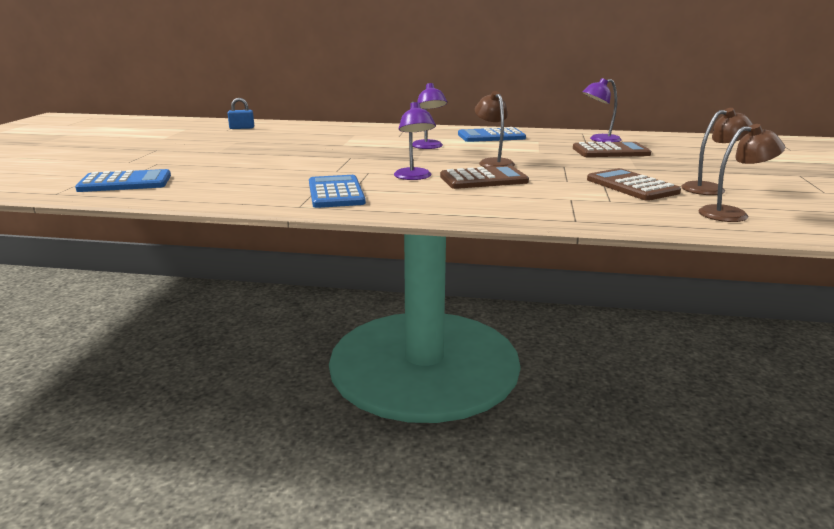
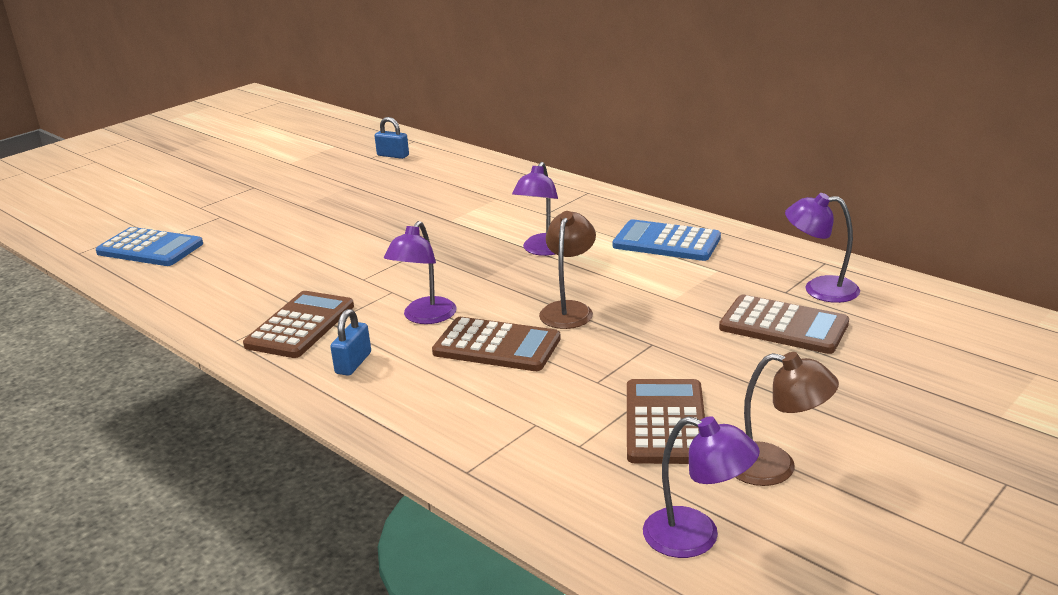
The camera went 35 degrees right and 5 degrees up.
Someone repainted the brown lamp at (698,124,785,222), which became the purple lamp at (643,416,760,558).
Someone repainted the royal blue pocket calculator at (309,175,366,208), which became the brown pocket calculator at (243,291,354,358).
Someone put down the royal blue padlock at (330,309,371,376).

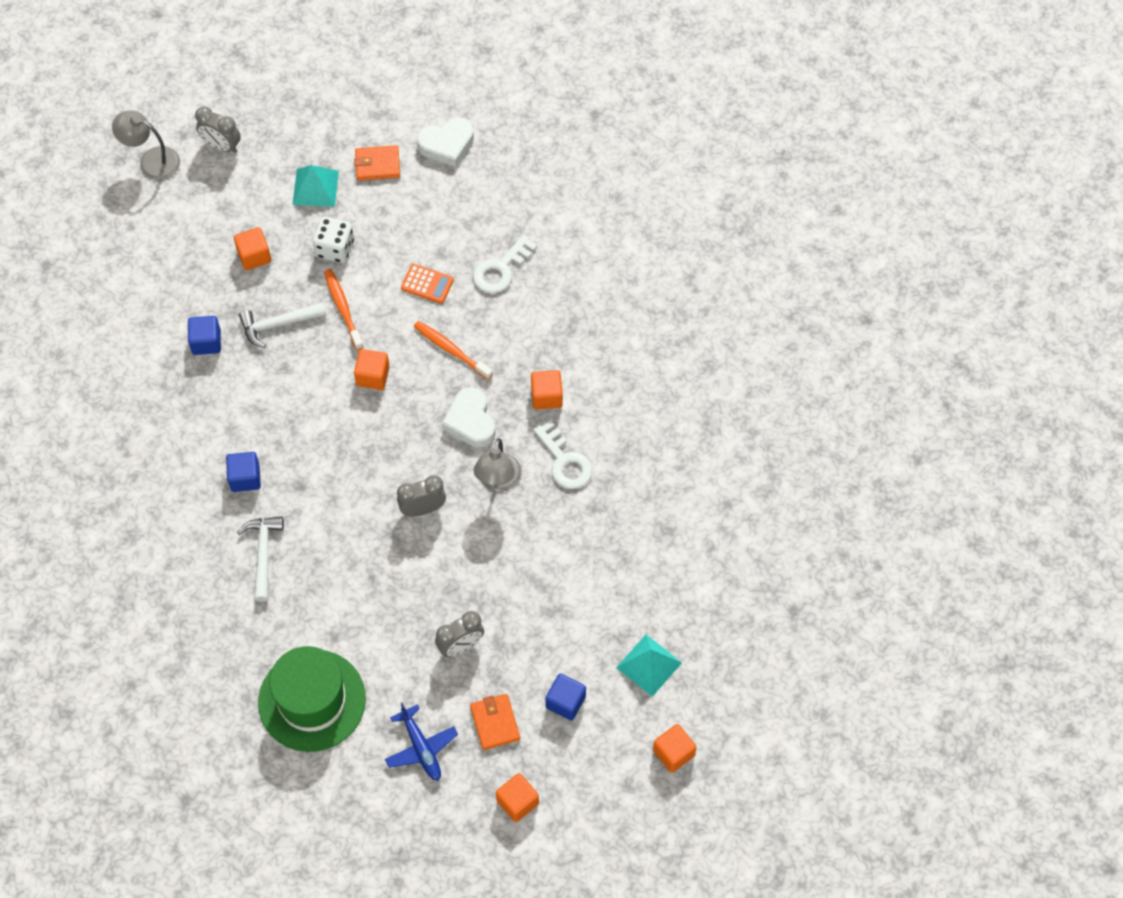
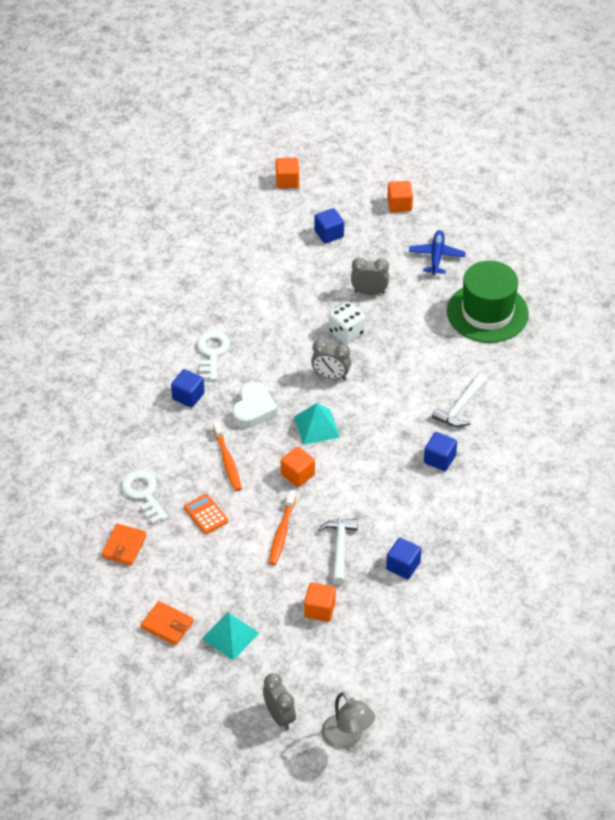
The camera went 145 degrees left and 15 degrees down.
Someone took away the white heart at (417,118,474,167).
Someone carried the white die from (313,217,354,263) to (329,302,365,344).
Someone rotated the white key at (473,235,537,294) by 105 degrees counterclockwise.
Someone rotated the white hammer at (239,302,326,348) by 105 degrees counterclockwise.
Someone repainted the orange-coloured cube at (531,370,563,410), which became the royal blue cube at (171,369,204,408).
Someone took away the gray lamp at (474,438,522,492).
Someone carried the aqua pyramid shape from (616,635,682,697) to (294,403,340,445).
Someone carried the orange-coloured billfold from (470,694,520,750) to (101,524,147,566).

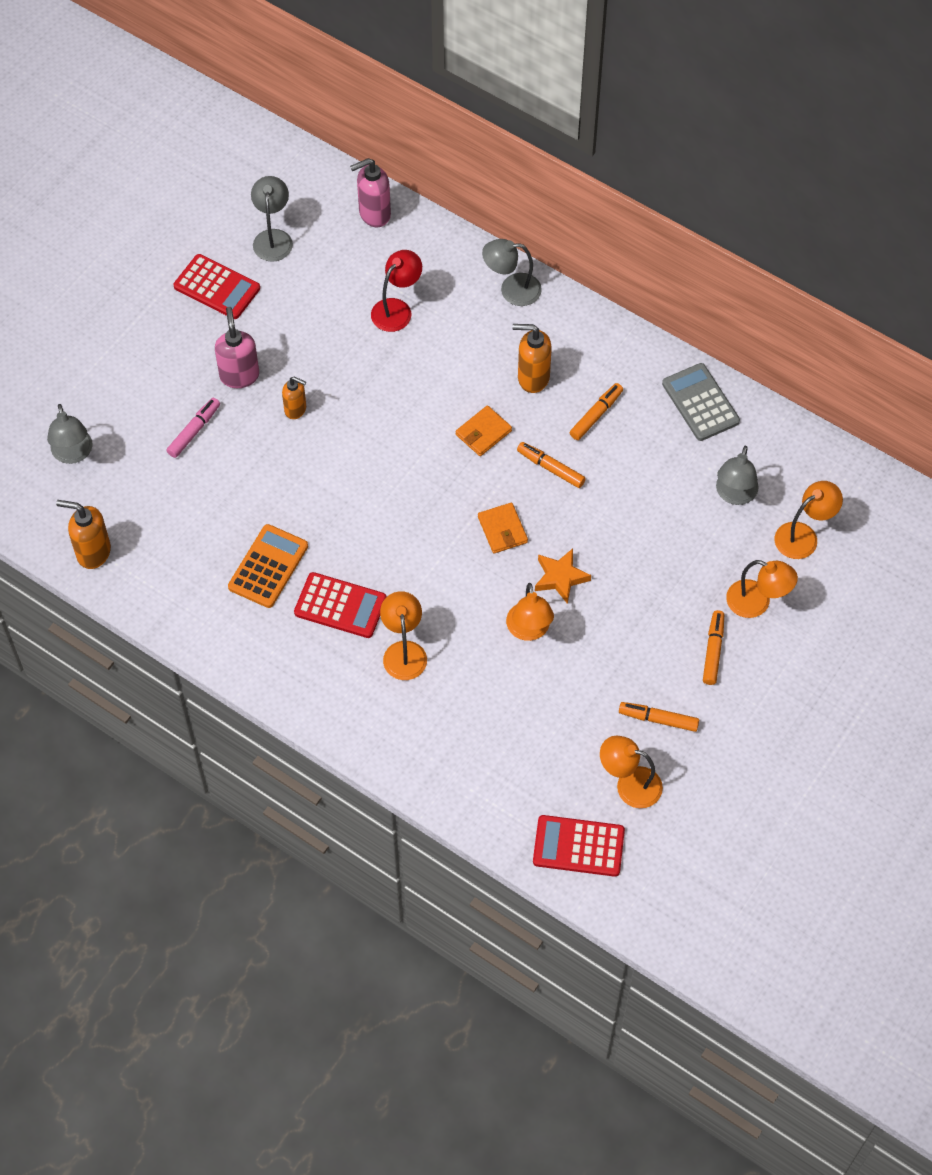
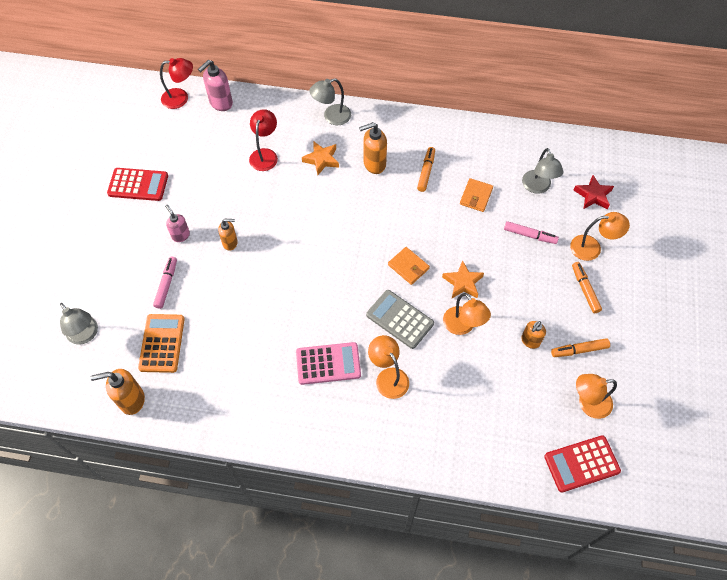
The camera went 25 degrees left and 0 degrees up.
Someone took away the gray lamp at (251,176,293,262).
Someone scaled the pink pump bottle at (215,307,259,388) by 0.65.
Someone carried the gray pocket calculator from (662,363,740,441) to (366,290,434,349).
Someone carried the orange-coloured billfold from (456,405,512,456) to (460,178,493,212).
Someone took away the orange-coloured marker at (517,442,586,488).
Someone swapped the orange-coloured lamp at (775,481,843,559) for the red star shape at (574,175,614,210).
Someone carried the orange-coloured pocket calculator from (228,524,308,608) to (138,314,185,373).
Someone repainted the red pocket calculator at (294,572,386,638), which became the pink pocket calculator at (296,342,361,385).
Someone put down the red lamp at (160,58,193,109).
Someone put down the orange-coloured star shape at (302,141,339,175).
Someone put down the pink marker at (504,221,559,244).
Someone put down the orange-coloured pump bottle at (521,321,546,349).

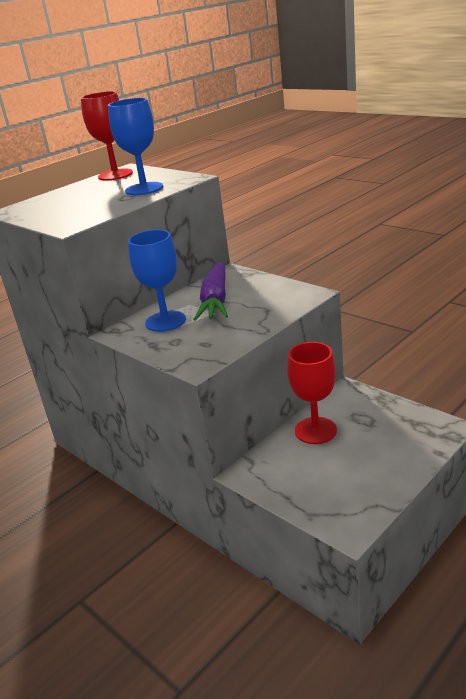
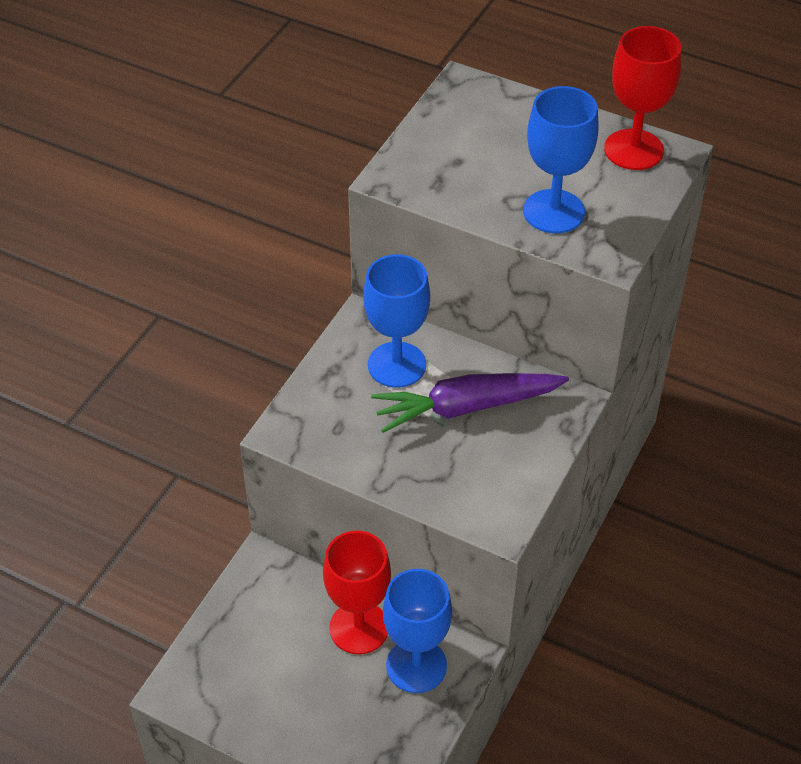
The camera went 70 degrees right and 20 degrees up.
Someone put down the royal blue goblet at (383,569,452,693).

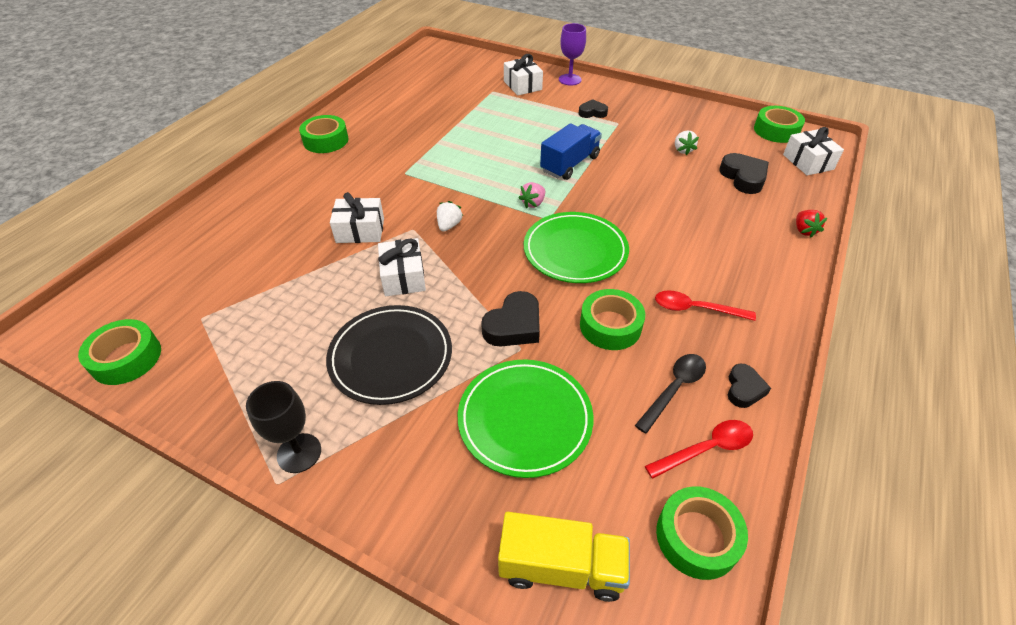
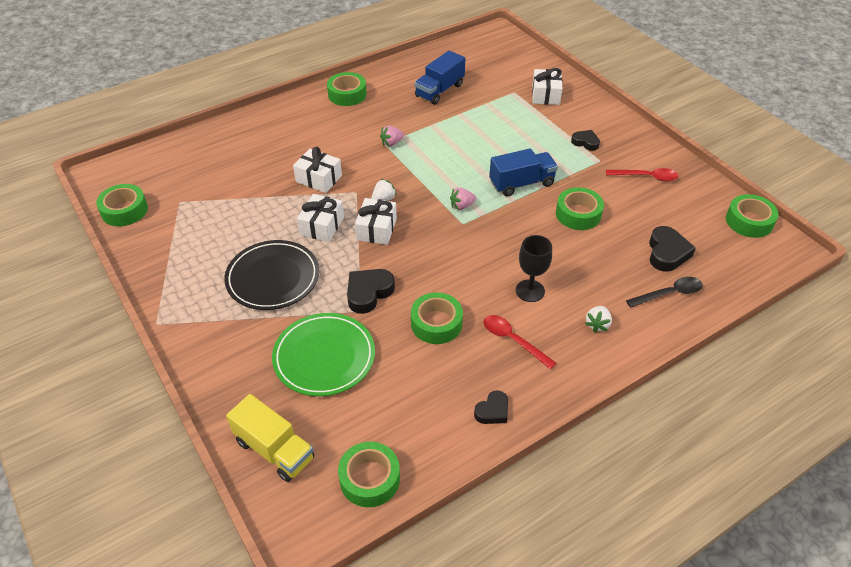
The camera went 30 degrees right and 0 degrees up.
Someone took away the purple goblet at (559,23,586,85).
Someone carried the white present from (783,127,844,176) to (355,198,397,245).
Someone carried the white strawberry from (675,131,699,155) to (585,306,612,333).
Someone took away the red strawberry at (796,210,827,238).
Someone took away the leaf-green plate at (524,212,629,283).
Someone rotated the jet-black heart at (481,291,540,347) by 150 degrees clockwise.
Someone carried the jet-black teaspoon from (635,354,706,434) to (626,277,703,308).
Someone carried the jet-black goblet from (246,381,321,473) to (516,235,552,302).
Someone carried the red teaspoon from (645,420,753,479) to (606,168,678,181).
Someone put down the royal blue lorry at (415,50,465,105).
Someone put down the pink strawberry at (380,125,404,146).
Someone put down the leaf-green roll of tape at (556,187,604,230).

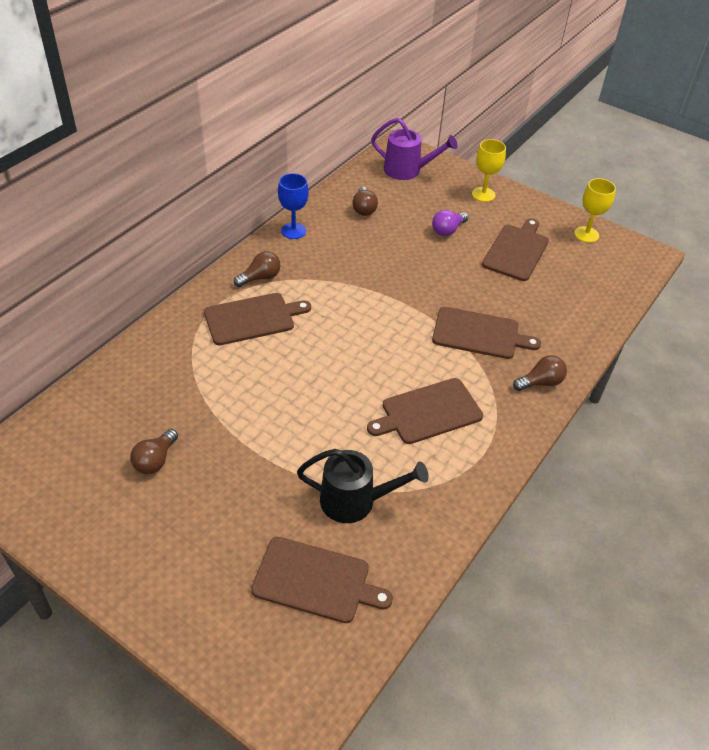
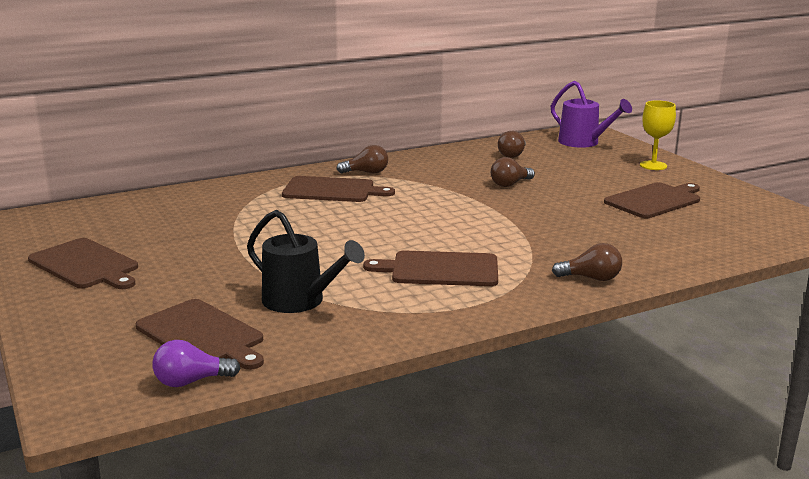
The camera went 30 degrees right and 25 degrees down.
Someone took away the royal blue goblet at (278,173,309,239).
Someone took away the yellow goblet at (574,178,616,243).
Someone carried the purple light bulb from (432,210,468,236) to (152,340,240,387).
Someone carried the brown bread board from (432,307,541,359) to (28,238,138,289).
Someone carried the brown light bulb from (130,429,178,474) to (491,157,535,187).

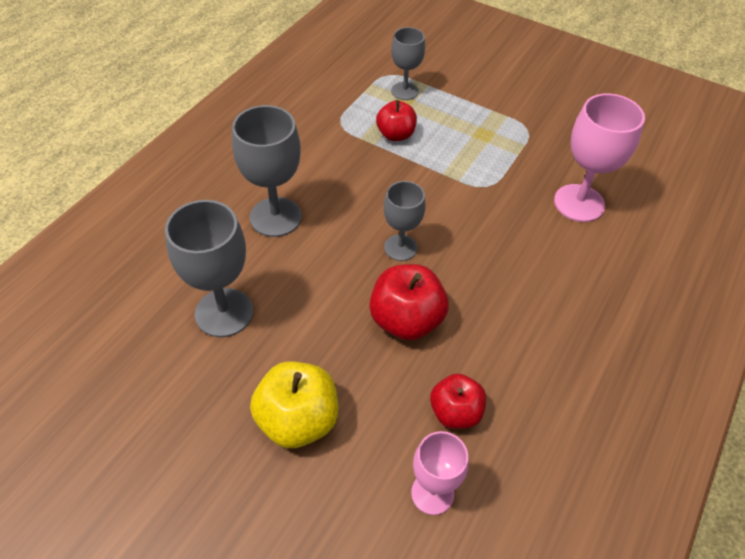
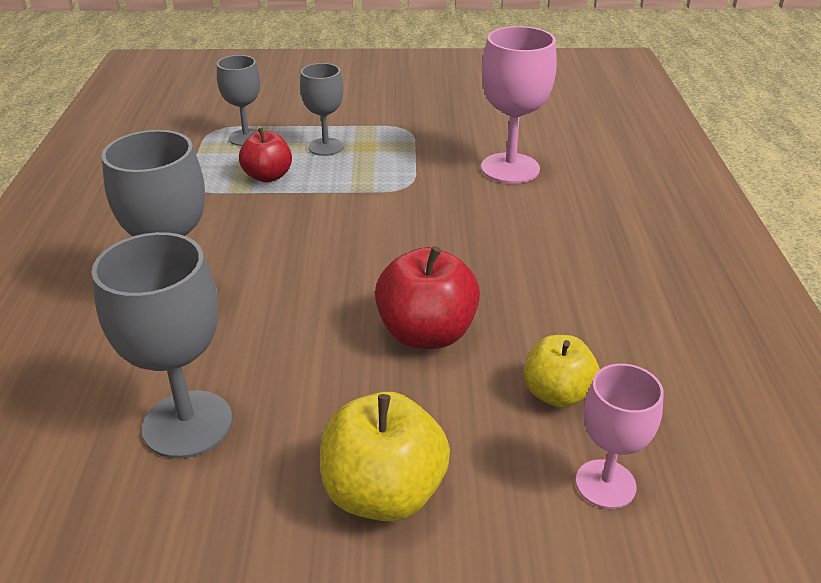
The camera went 30 degrees left and 15 degrees down.
Someone carried the gray goblet from (384,181,426,261) to (300,63,344,156).
Someone repainted the red toy apple at (430,373,486,429), which became the yellow toy apple at (524,335,600,408).

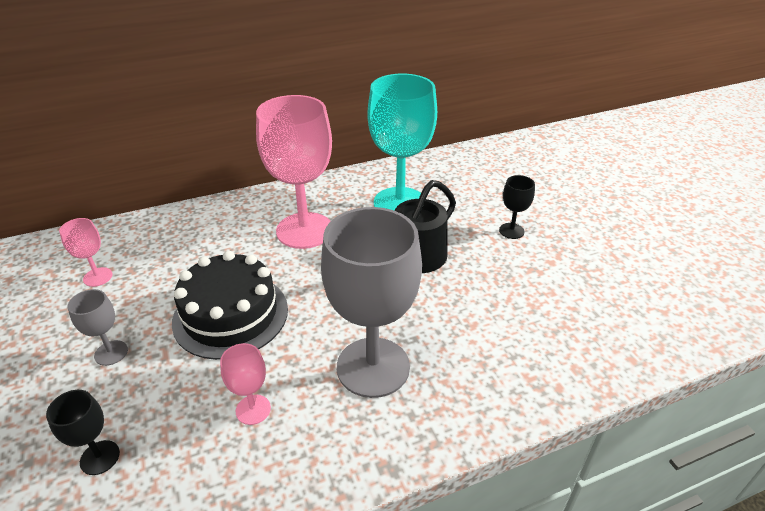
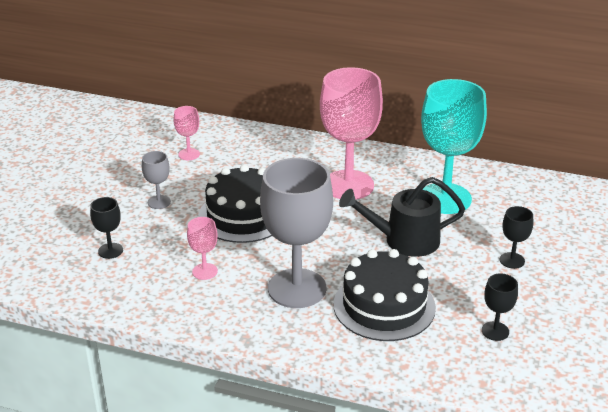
The camera went 40 degrees right and 5 degrees down.
Someone put down the jet-black gateau at (333,249,436,341).
Someone put down the jet-black goblet at (482,274,518,341).

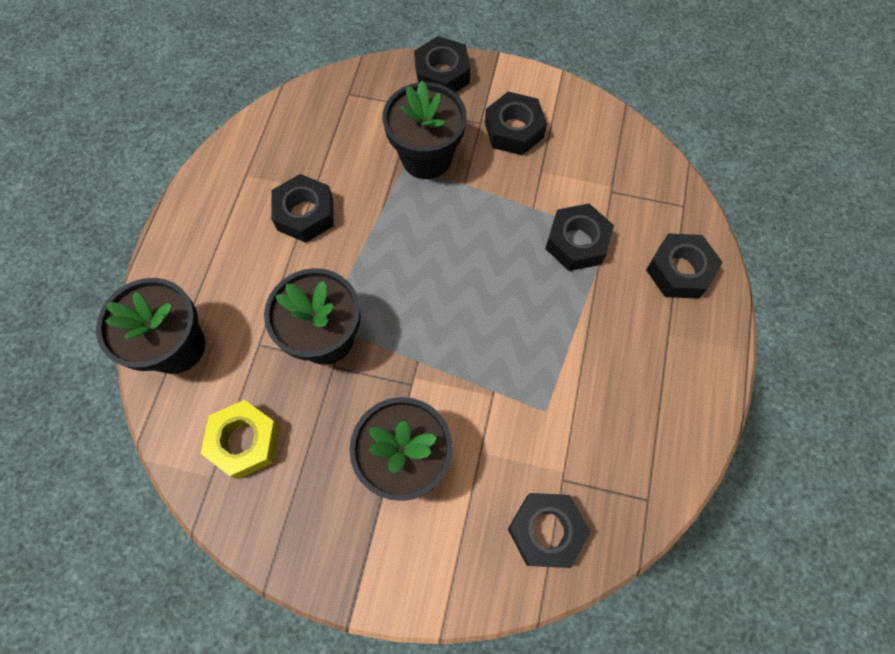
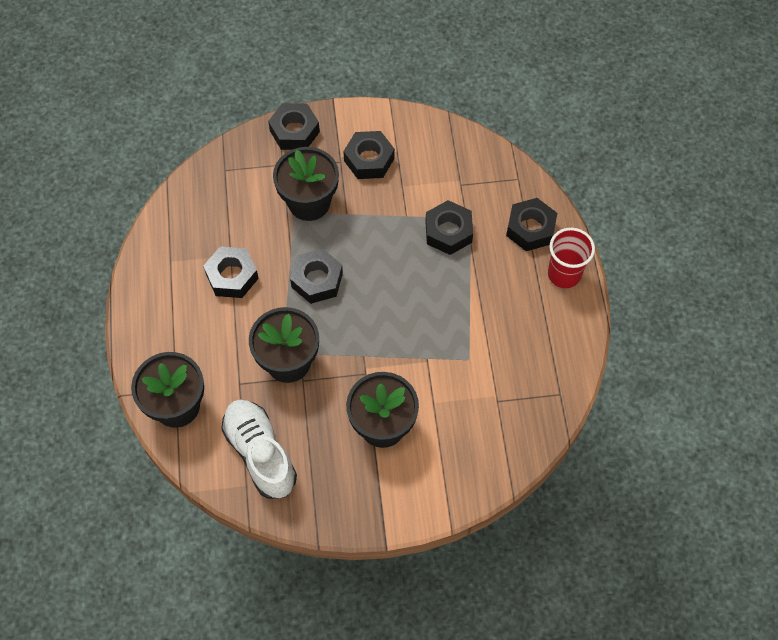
The camera went 20 degrees left and 5 degrees down.
Someone swapped the yellow nut at (200,400,280,479) for the white lace-up shoe at (221,400,297,499).
Someone carried the jet-black nut from (508,493,591,568) to (290,249,343,304).
Someone put down the red cup at (548,228,595,288).

